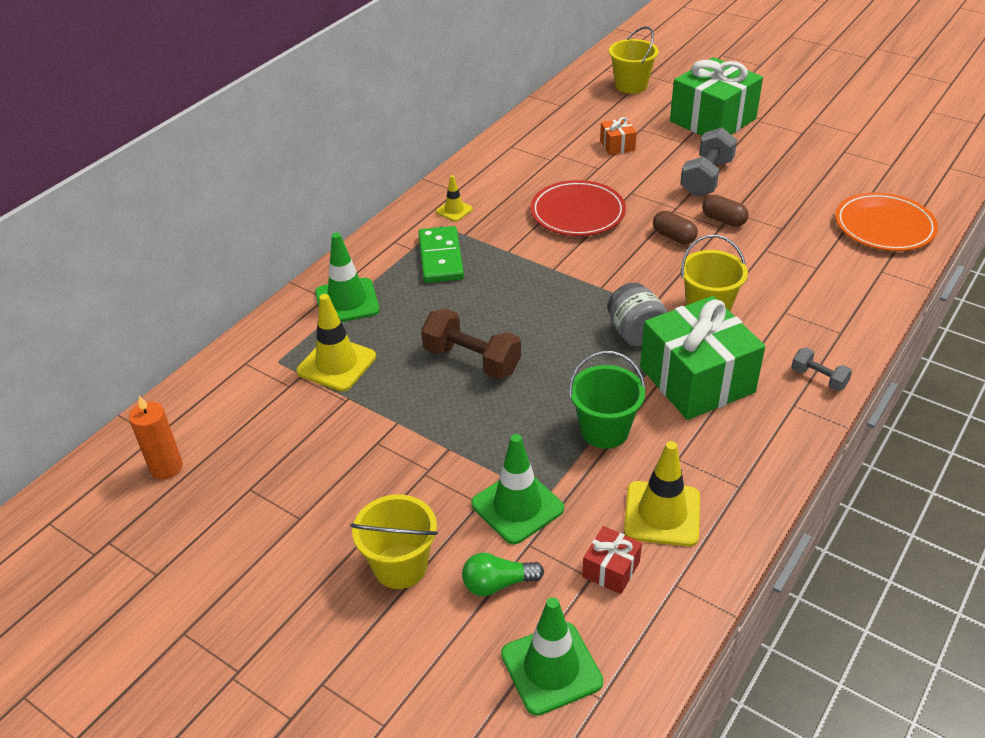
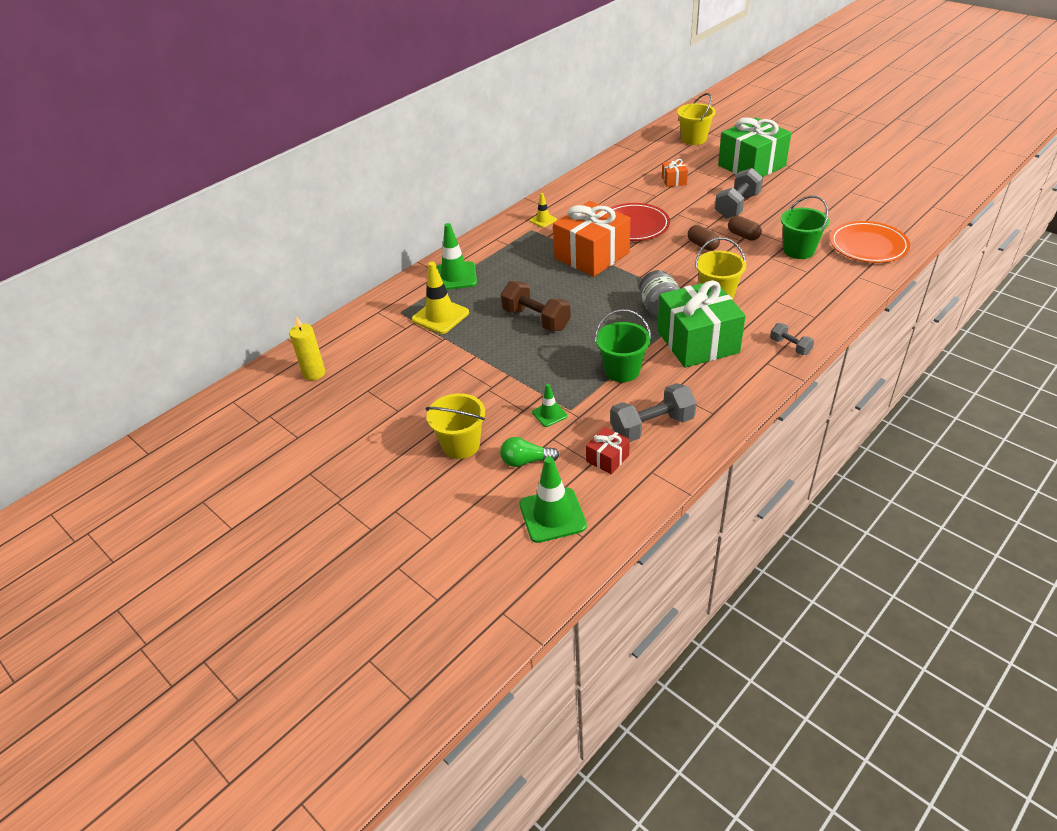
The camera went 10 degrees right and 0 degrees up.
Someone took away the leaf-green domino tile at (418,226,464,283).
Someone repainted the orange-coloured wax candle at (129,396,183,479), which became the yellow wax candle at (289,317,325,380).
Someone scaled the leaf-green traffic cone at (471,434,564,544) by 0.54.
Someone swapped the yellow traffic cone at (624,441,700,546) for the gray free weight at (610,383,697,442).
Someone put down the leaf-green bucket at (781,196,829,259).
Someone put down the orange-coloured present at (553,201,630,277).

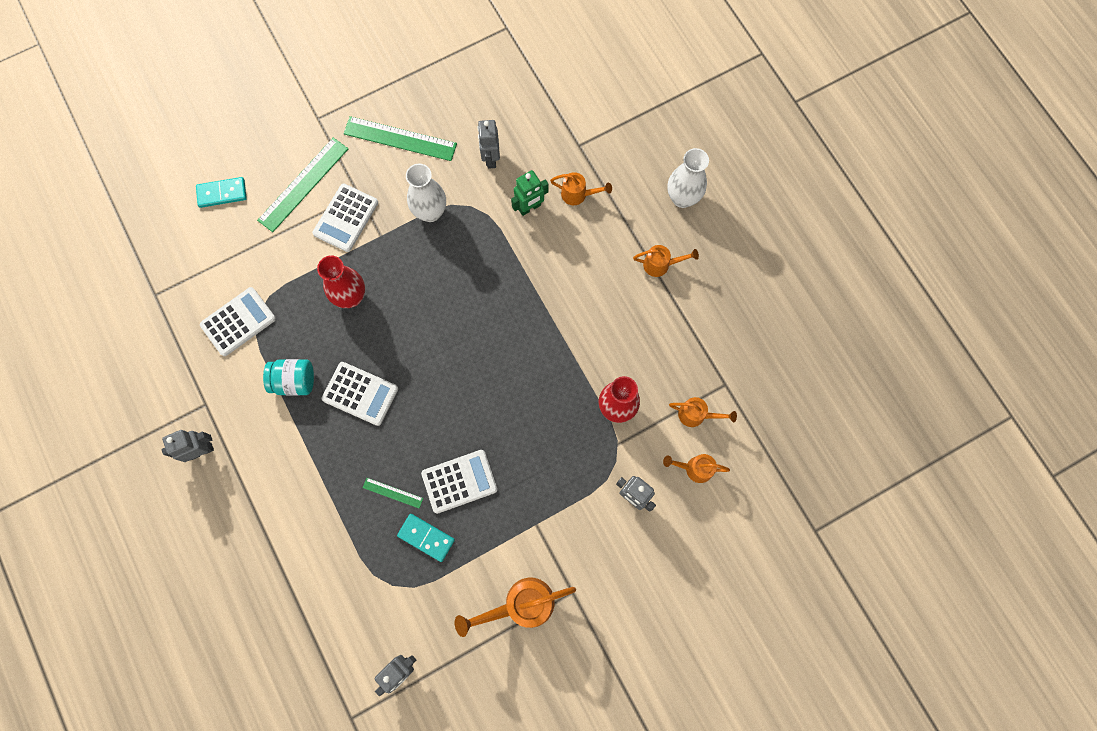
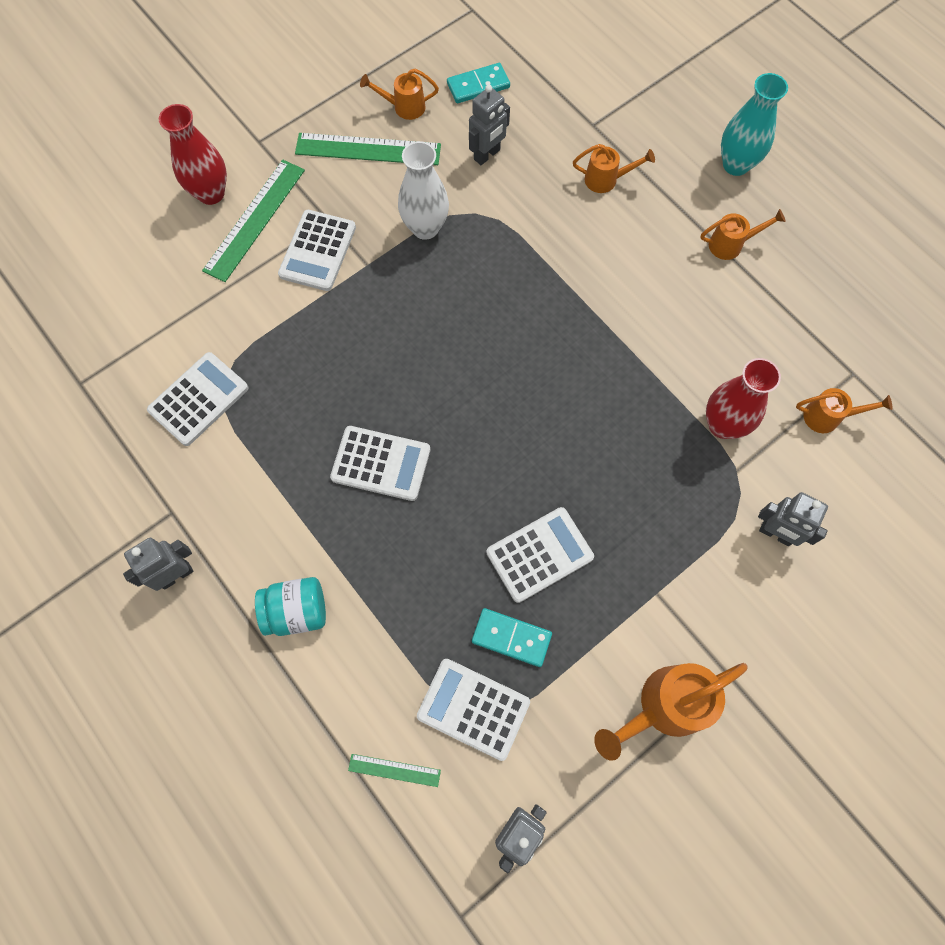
The camera went 10 degrees left and 5 degrees down.
Someone rotated the gray robot figure at (477,120,500,169) by 120 degrees counterclockwise.
Someone repainted the white flower vase at (667,148,709,208), which became the aqua flower vase at (721,73,788,176).
Someone took away the leaf-green robot figure at (511,170,549,216).
Someone carried the aqua domino tile from (196,177,247,208) to (447,63,510,103).
Someone carried the red flower vase from (317,255,365,308) to (159,104,227,205).
Someone carried the aqua preserve jar from (263,359,314,396) to (255,577,326,636).
Someone carried the orange-coloured watering pot from (663,454,730,483) to (360,69,439,120).
Someone carried the leaf-green ruler from (363,478,423,508) to (348,754,441,787).
Someone put down the white pocket calculator at (417,659,530,761).

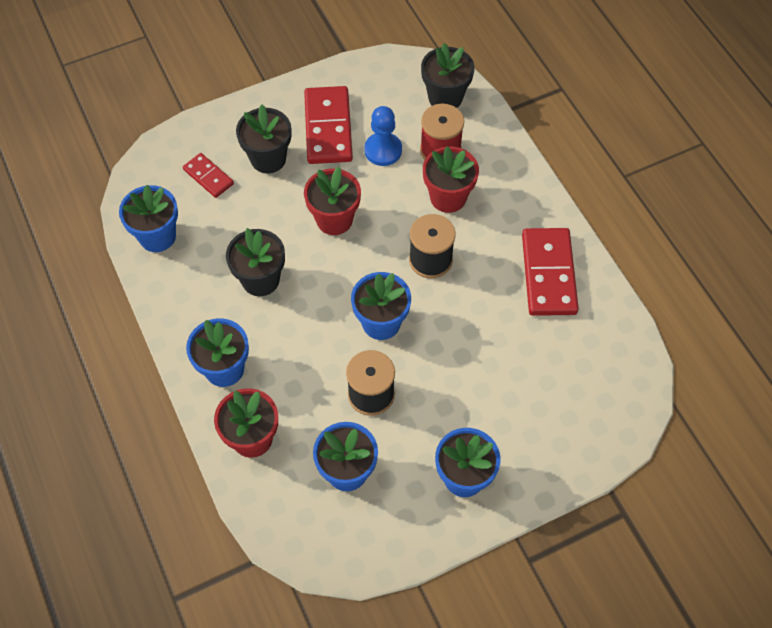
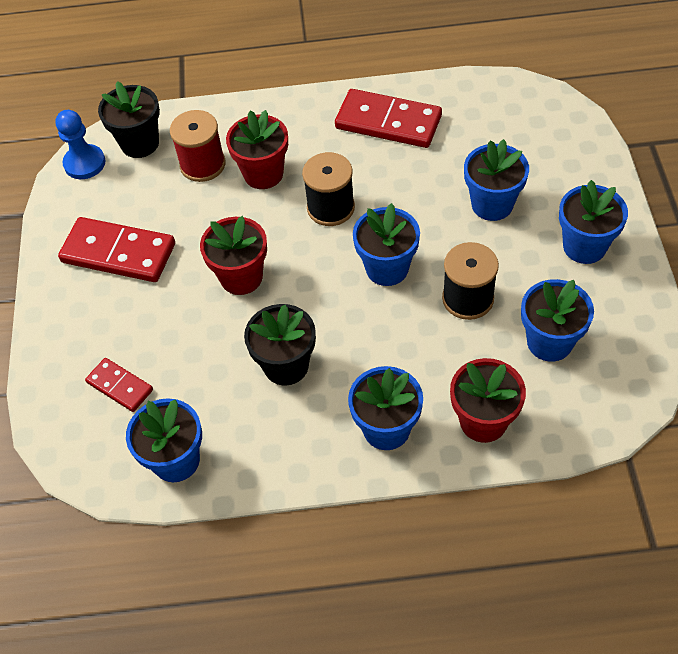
The camera went 65 degrees left and 5 degrees down.
Someone took away the jet-black flower pot at (236,105,292,173).
Someone carried the royal blue game pawn from (364,106,402,166) to (55,110,105,179).
Someone rotated the red domino tile at (183,153,234,198) by 60 degrees clockwise.
Someone put down the royal blue flower pot at (464,139,529,221).

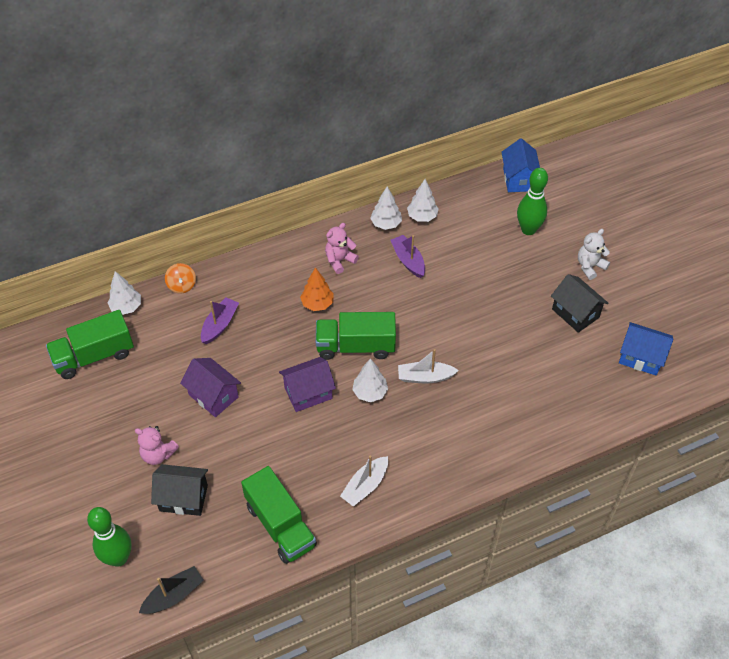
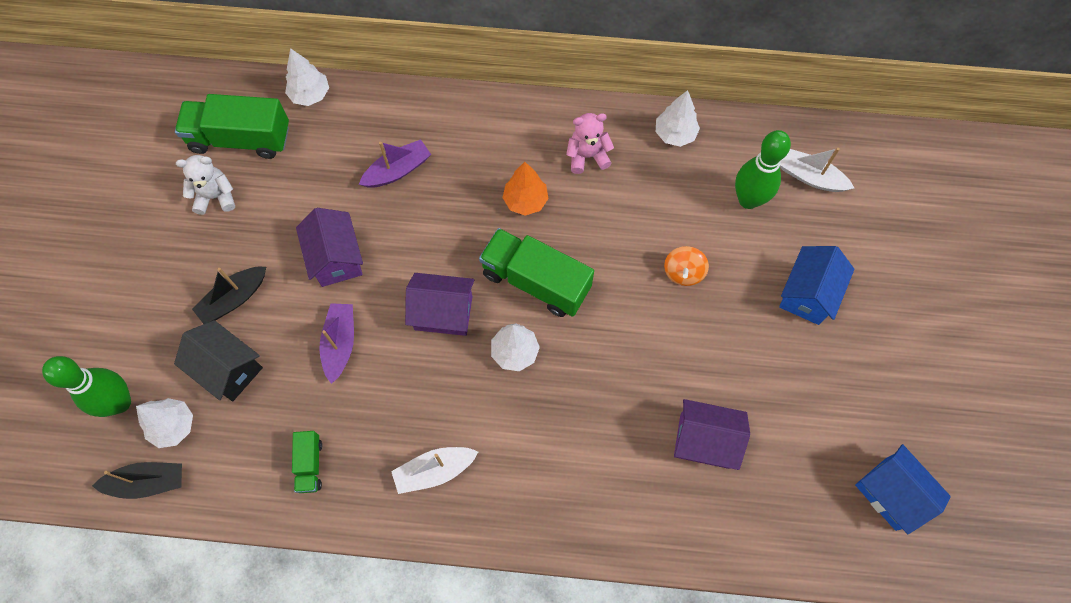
The camera went 30 degrees right and 15 degrees up.
Someone carried the royal blue toy house from (501,138,540,192) to (779,246,855,325).
Someone carried the leaf-green bowling pin from (517,168,548,235) to (735,130,791,209).
Someone carried the white toy tree from (407,179,439,222) to (136,398,193,448).
Someone carried the white teddy bear from (578,229,610,280) to (176,155,235,215).
Someone carried the purple boat from (390,235,425,278) to (320,303,354,384).
Someone carried the orange-coloured spinning top from (165,263,196,294) to (664,246,709,286).
Someone took away the jet-black toy house at (551,274,608,333).
Someone carried the white boat from (398,349,459,383) to (780,148,854,192).
Someone swapped the pink teddy bear at (135,426,179,465) for the jet-black boat at (192,267,266,324).
Someone scaled the leaf-green lorry at (241,466,317,564) by 0.50.
Someone put down the purple toy house at (674,399,750,470).

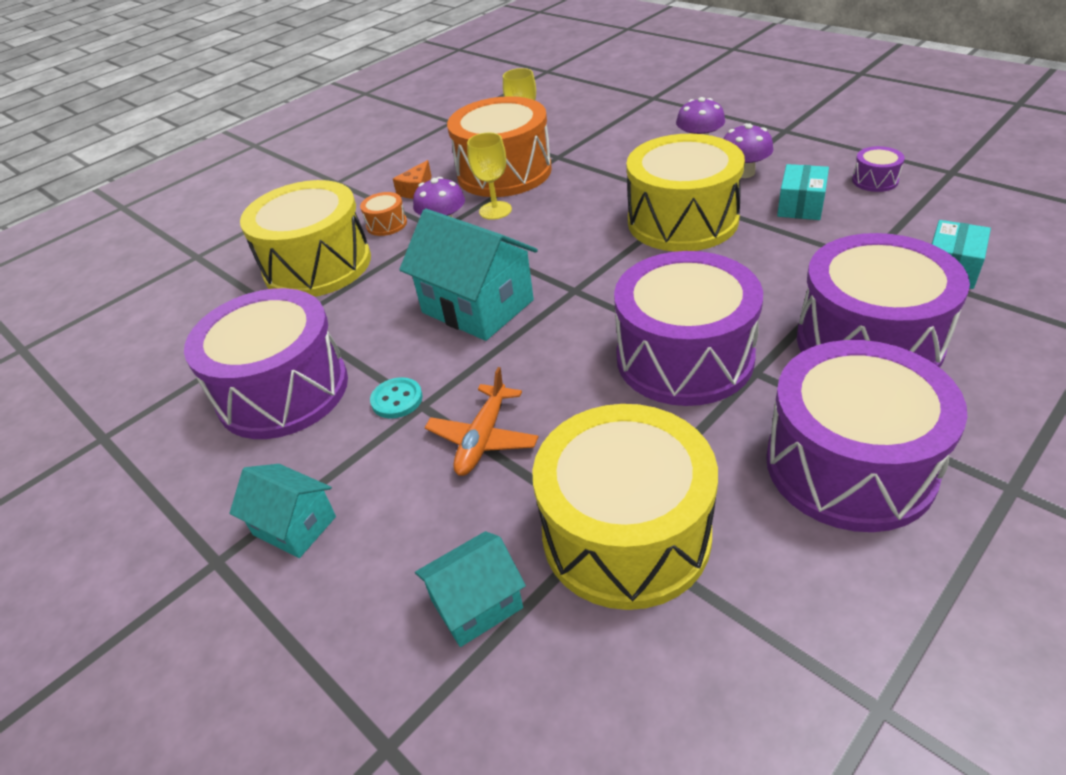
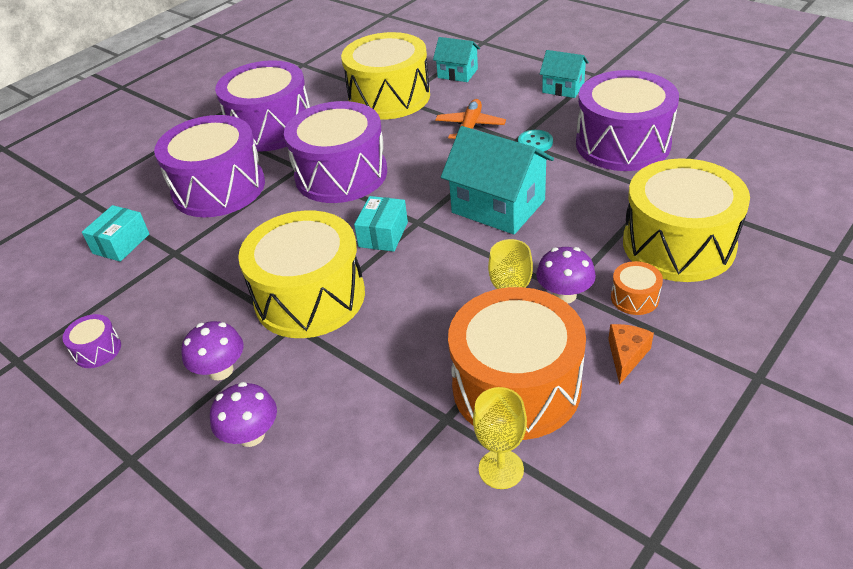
The camera went 175 degrees right and 0 degrees up.
Someone carried the aqua box from (777,164,829,220) to (354,196,408,252).
Someone rotated the aqua toy house at (415,531,526,647) by 60 degrees clockwise.

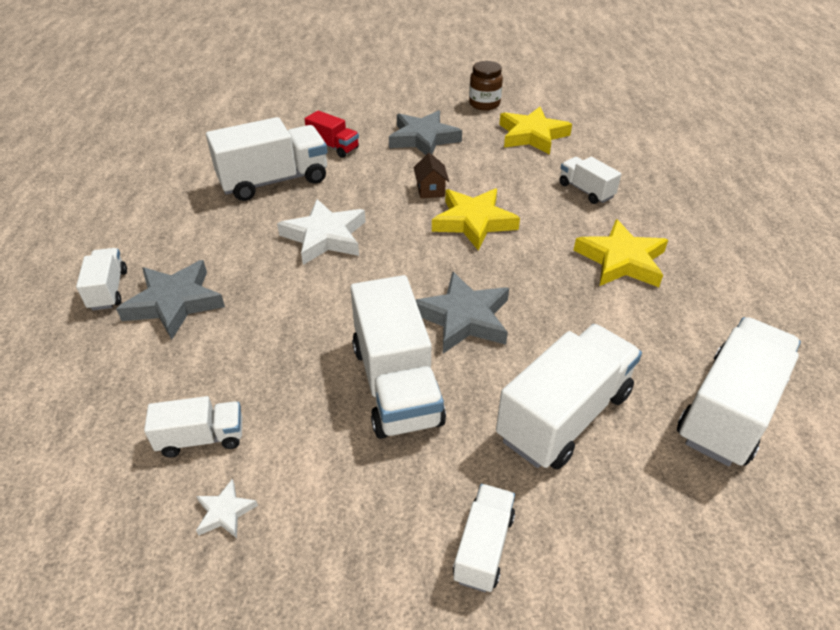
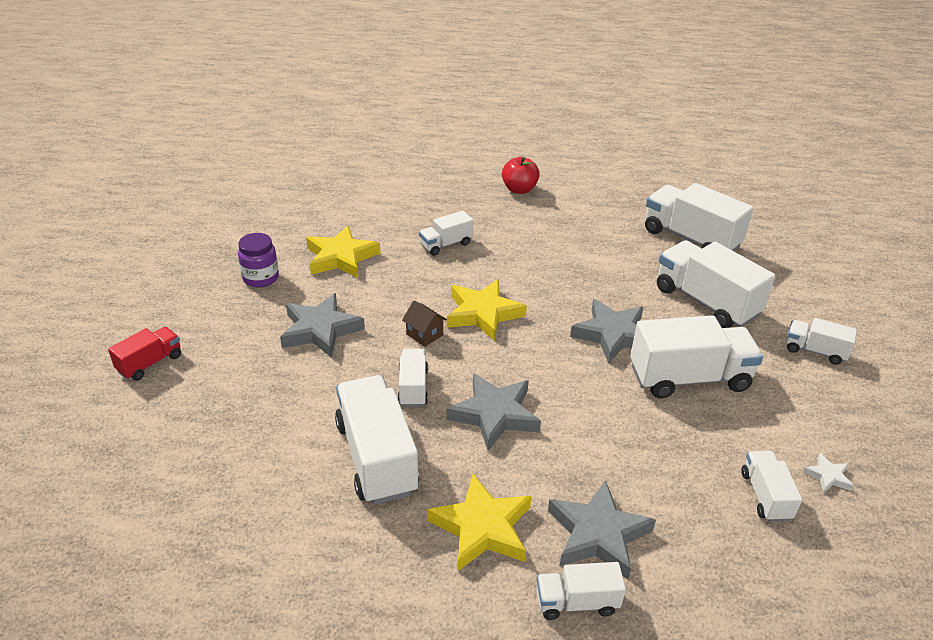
The camera went 85 degrees left and 5 degrees down.
Someone repainted the brown preserve jar at (469,61,503,111), which became the purple preserve jar at (238,233,279,287).
Someone carried the red lorry from (305,110,359,158) to (108,327,181,381).
Someone rotated the brown toy house at (413,153,449,199) by 45 degrees clockwise.
Someone repainted the white star shape at (277,199,366,265), which became the gray star shape at (446,373,541,451).
Someone carried the yellow star shape from (573,219,668,287) to (427,474,532,571).
Someone put down the red toy apple at (502,157,540,194).
Someone put down the white lorry at (398,349,428,407).

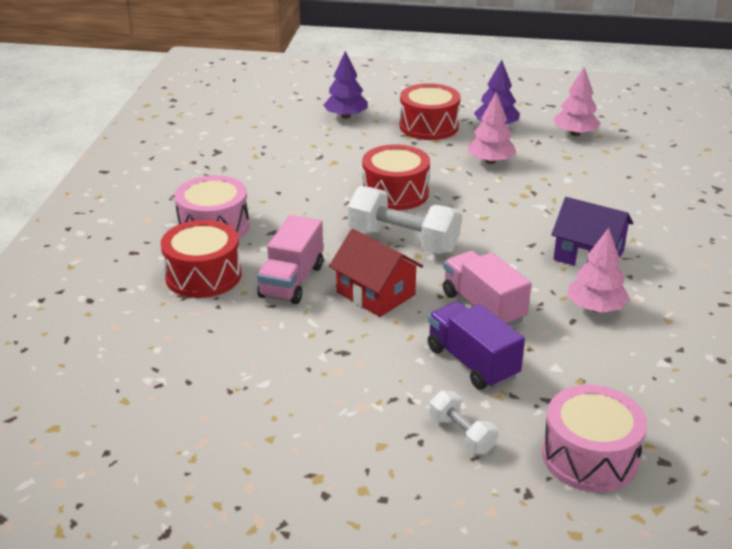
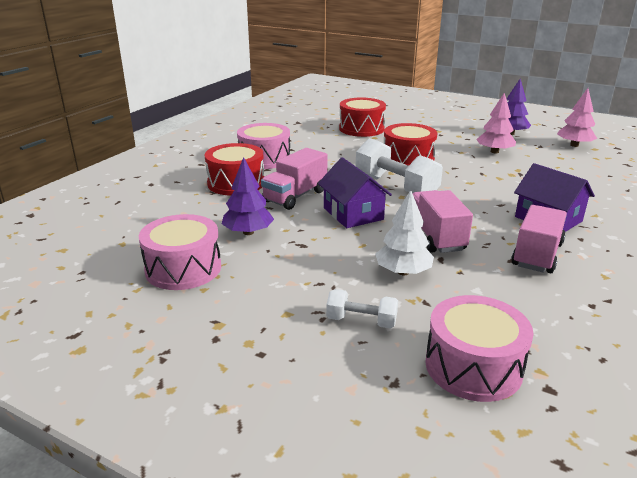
The camera went 20 degrees right and 5 degrees down.
Someone carried the purple toy tree from (323,51,368,119) to (222,157,274,235).
Someone carried the red toy drum from (400,83,461,140) to (339,97,386,137).
Someone swapped the pink toy tree at (568,228,630,313) for the pink lorry at (511,205,567,273).
Someone repainted the red toy house at (329,229,423,317), which became the purple toy house at (318,157,392,228).
Someone swapped the purple lorry at (428,301,525,390) for the white toy tree at (375,190,434,275).
Someone rotated the white free weight at (429,390,498,454) by 60 degrees counterclockwise.
Someone put down the pink toy drum at (139,214,221,290).

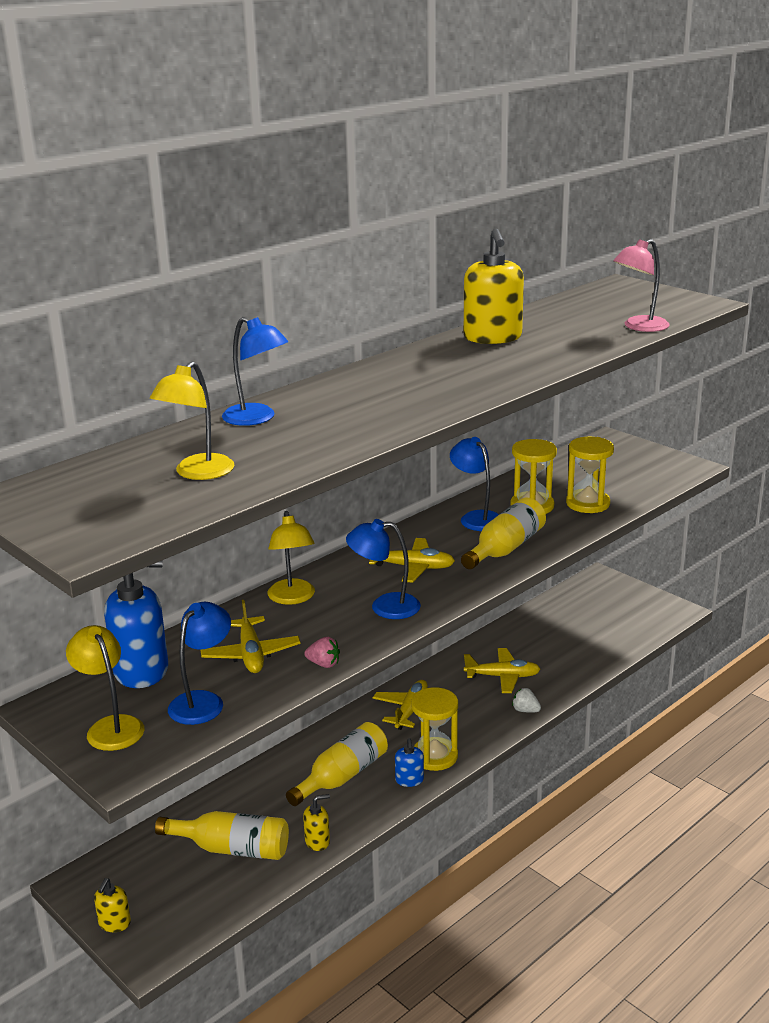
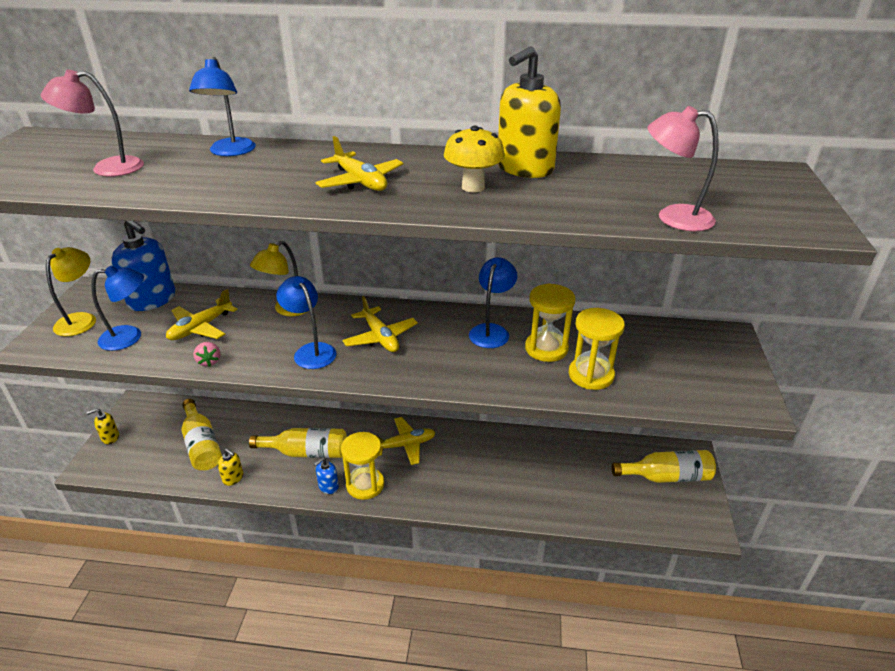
The camera went 50 degrees right and 10 degrees up.
Someone repainted the yellow lamp at (150,361,234,480), which became the pink lamp at (41,69,144,177).
Someone carried the yellow bottle from (461,498,546,569) to (611,450,716,483).
Someone carried the yellow plane from (464,648,540,693) to (316,136,403,191).
Someone took away the white strawberry at (512,688,541,713).
Someone put down the yellow toadstool at (444,126,505,192).

